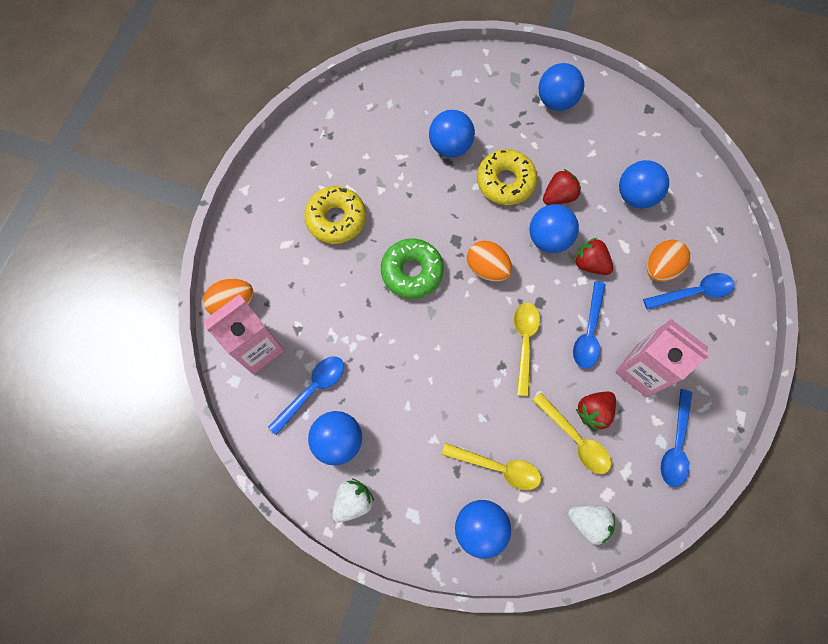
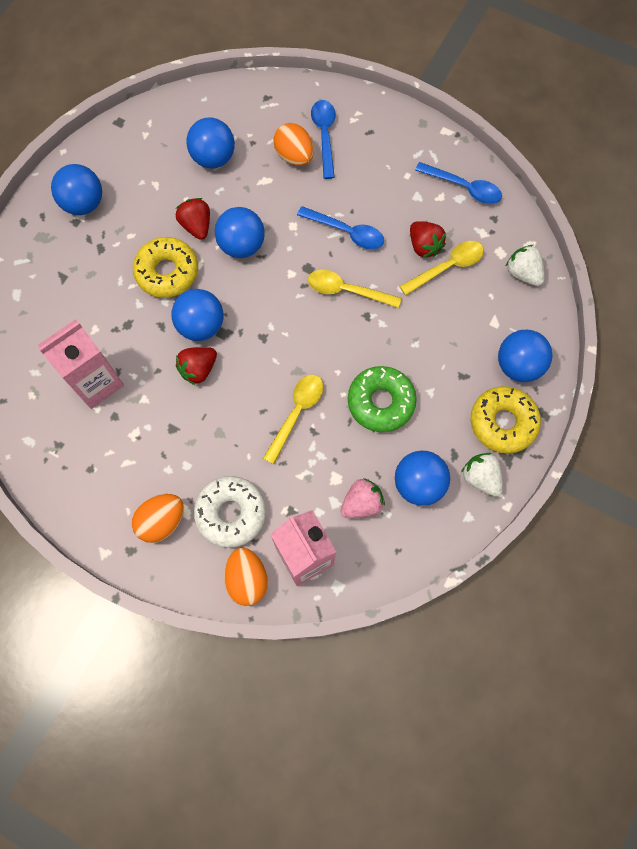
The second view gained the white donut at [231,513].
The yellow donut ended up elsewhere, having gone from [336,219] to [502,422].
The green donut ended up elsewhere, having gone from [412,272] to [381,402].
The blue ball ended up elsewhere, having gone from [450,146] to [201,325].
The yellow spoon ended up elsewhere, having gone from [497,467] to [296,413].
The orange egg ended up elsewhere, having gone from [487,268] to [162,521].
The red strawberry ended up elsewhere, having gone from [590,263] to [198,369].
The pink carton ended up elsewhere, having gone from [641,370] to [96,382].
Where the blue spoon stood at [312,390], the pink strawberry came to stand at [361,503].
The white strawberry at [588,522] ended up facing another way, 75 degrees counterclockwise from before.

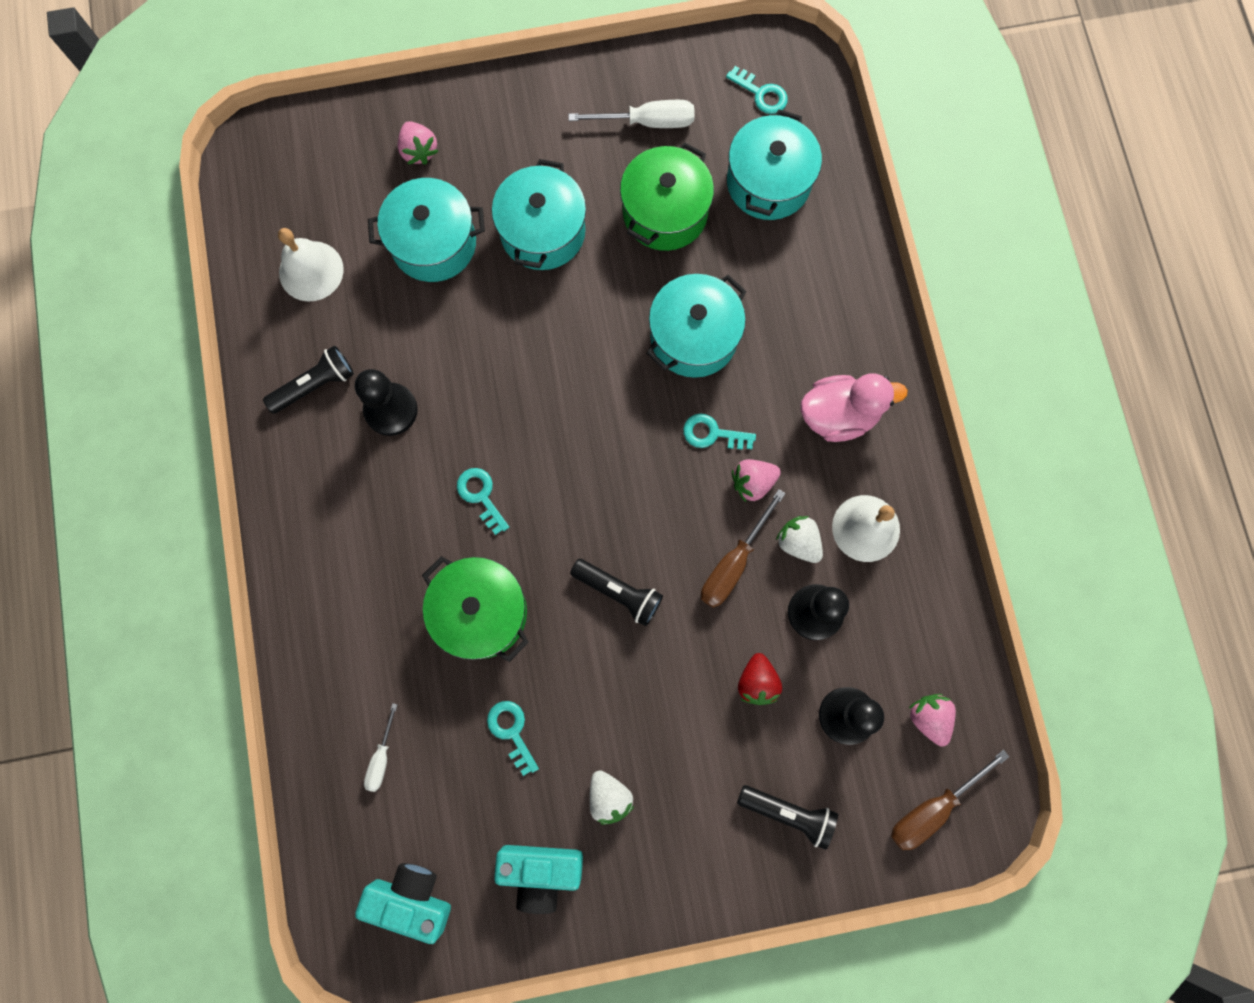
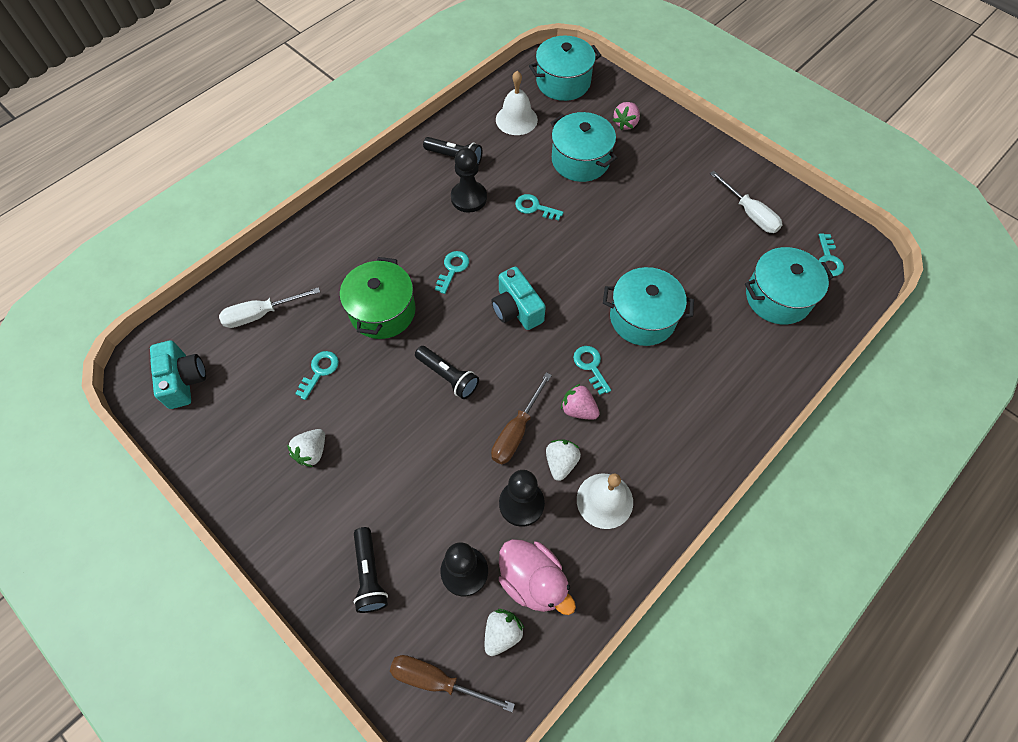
The second view lost the green pot at [665,212].
The second view lost the red strawberry at [757,682].
The second view gained the turquoise key at [534,207].
The turquoise pot ended up elsewhere, having gone from [542,232] to [563,82].
The turquoise camera ended up elsewhere, having gone from [540,871] to [516,309].
The pink duck ended up elsewhere, having gone from [838,415] to [533,581].
What was the pink strawberry at [928,718] turned into the white strawberry at [502,633].
The black flashlight at [618,592] ended up facing another way, 45 degrees counterclockwise from before.
The brown screwdriver at [733,563] ended up facing another way, 60 degrees counterclockwise from before.
The size of the white screwdriver at [381,757] changed by a factor of 1.64.

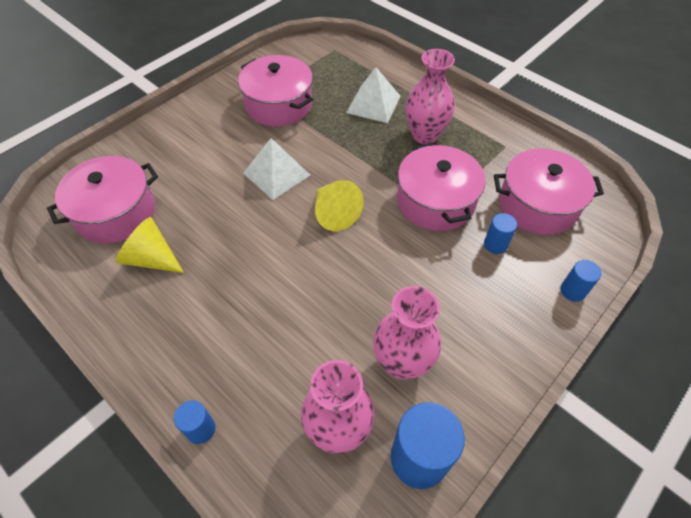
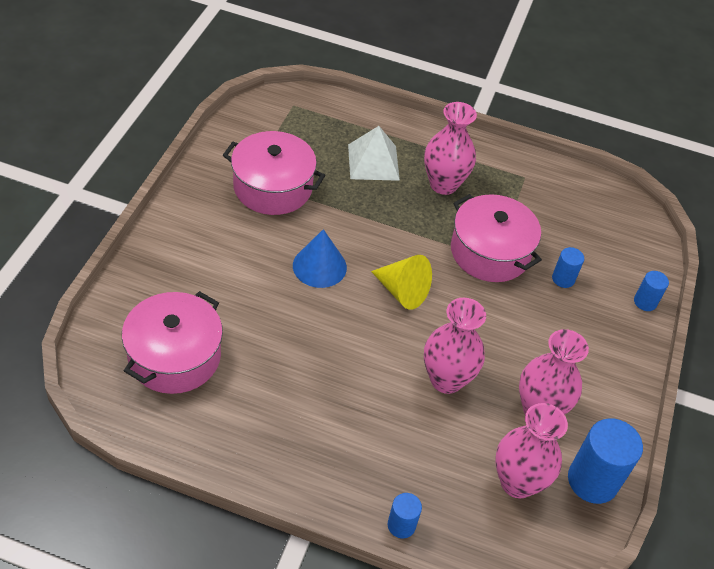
The second view lost the yellow cone at [151,258].
The second view lost the pink pot at [537,205].
The second view gained the pink vase at [446,379].
Where the white pyramid stood at [276,174], the blue cone came to stand at [319,266].

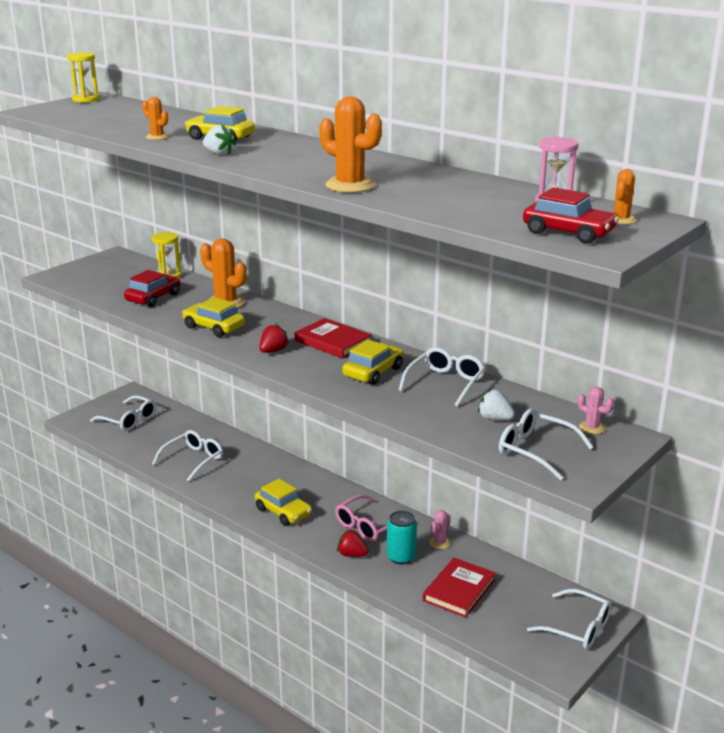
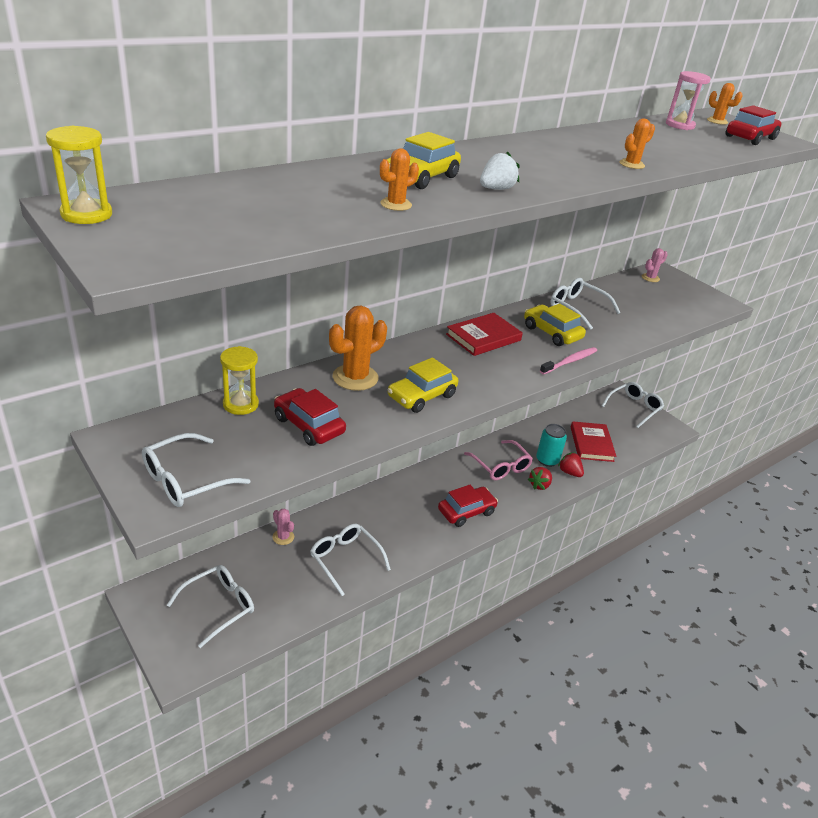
The second view lost the white strawberry at [494,418].
The second view gained the pink toothbrush at [570,361].
The red strawberry ended up elsewhere, having gone from [273,351] to [569,472].
The pink cactus ended up elsewhere, having gone from [439,542] to [283,537].
The white glasses ended up elsewhere, having gone from [536,451] to [186,480].
What was the yellow car at [283,512] turned into the red car at [466,511].
The red book at [459,590] ended up facing another way, 45 degrees clockwise from before.
The size of the orange cactus at [350,185] changed by a factor of 0.53.

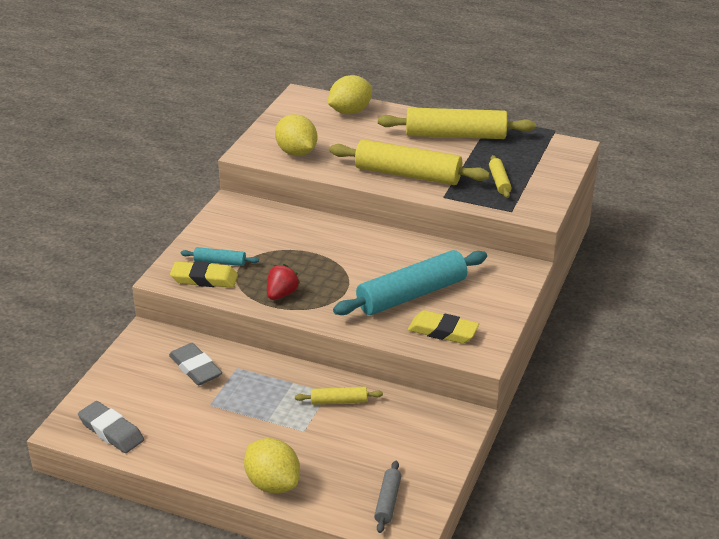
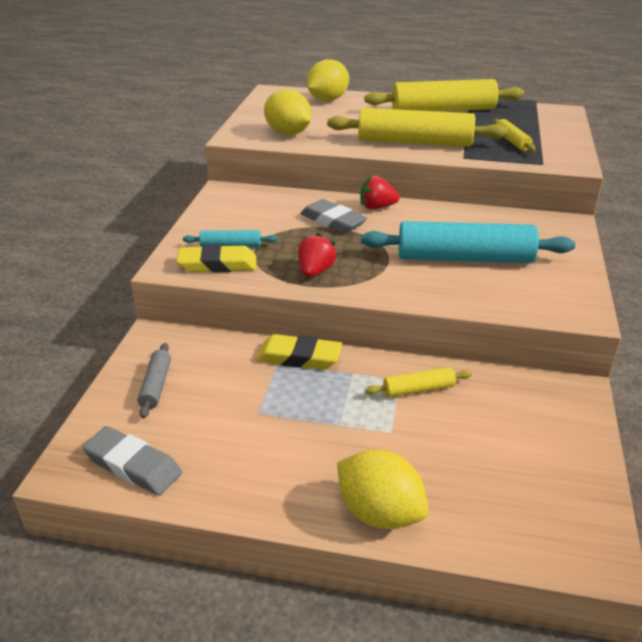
The second view gained the red strawberry at [377,207].
The grey eraser ended up elsewhere, having gone from [195,368] to [333,221].
The grey rolling pin ended up elsewhere, having gone from [388,501] to [156,385].
The yellow eraser ended up elsewhere, having gone from [443,331] to [299,357].
The turquoise rolling pin at [411,295] ended up facing another way, 45 degrees clockwise from before.

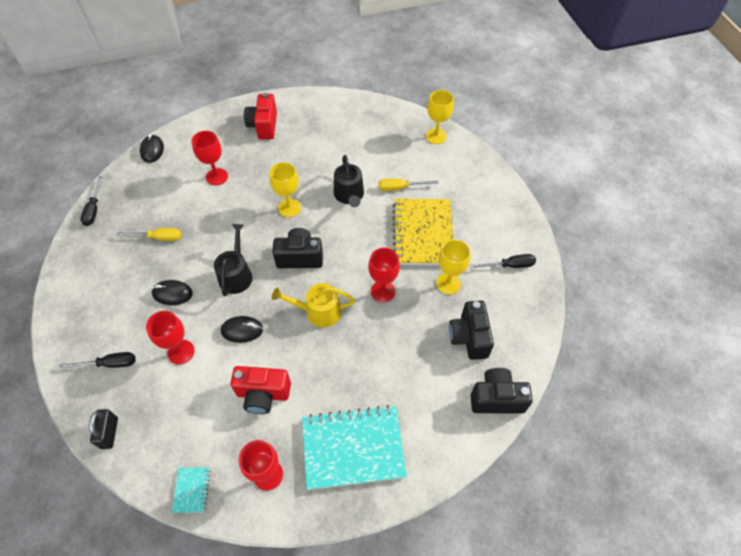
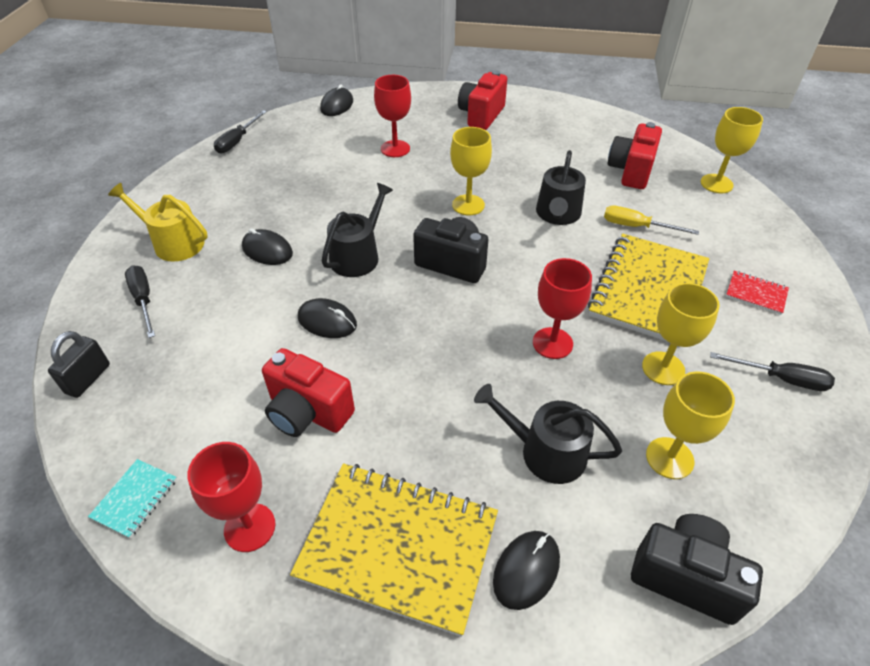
The second view lost the yellow screwdriver at [158,238].
The second view lost the red goblet at [181,352].
The second view gained the black watering can at [545,451].
The second view gained the black mouse at [526,570].
The second view gained the red camera at [631,171].
The second view gained the red notebook at [756,294].
The yellow watering can ended up elsewhere, having gone from [318,311] to [173,243].
Where the black camera stood at [469,337], the yellow goblet came to stand at [669,458].
What was the turquoise notebook at [353,447] turned into the yellow notebook at [398,546].
The black screwdriver at [109,364] ended up facing another way, 135 degrees counterclockwise from before.

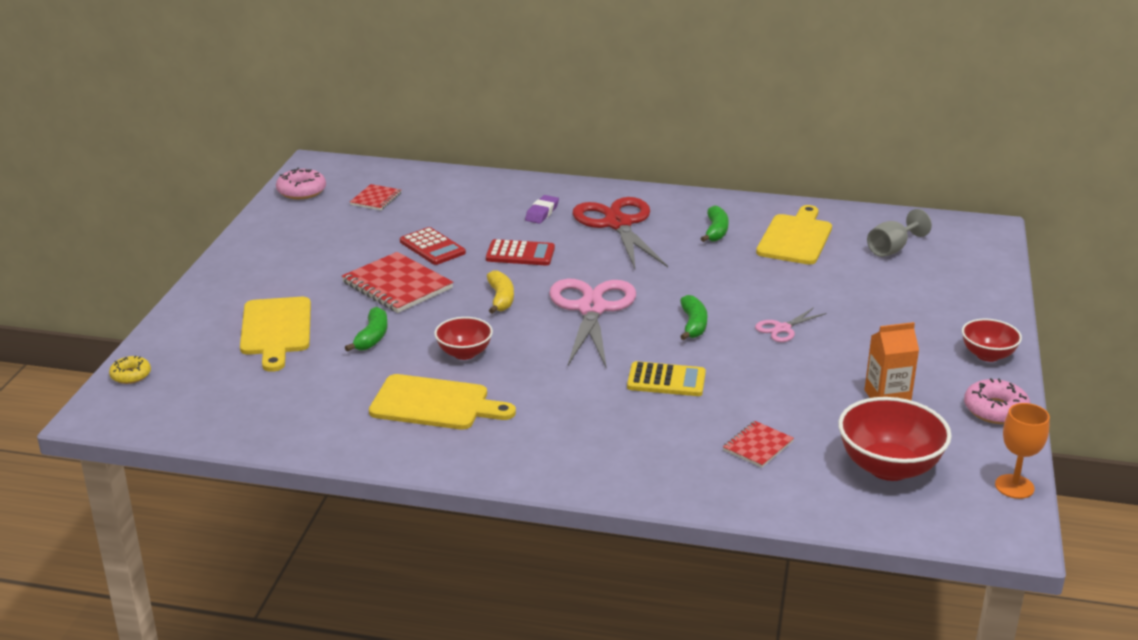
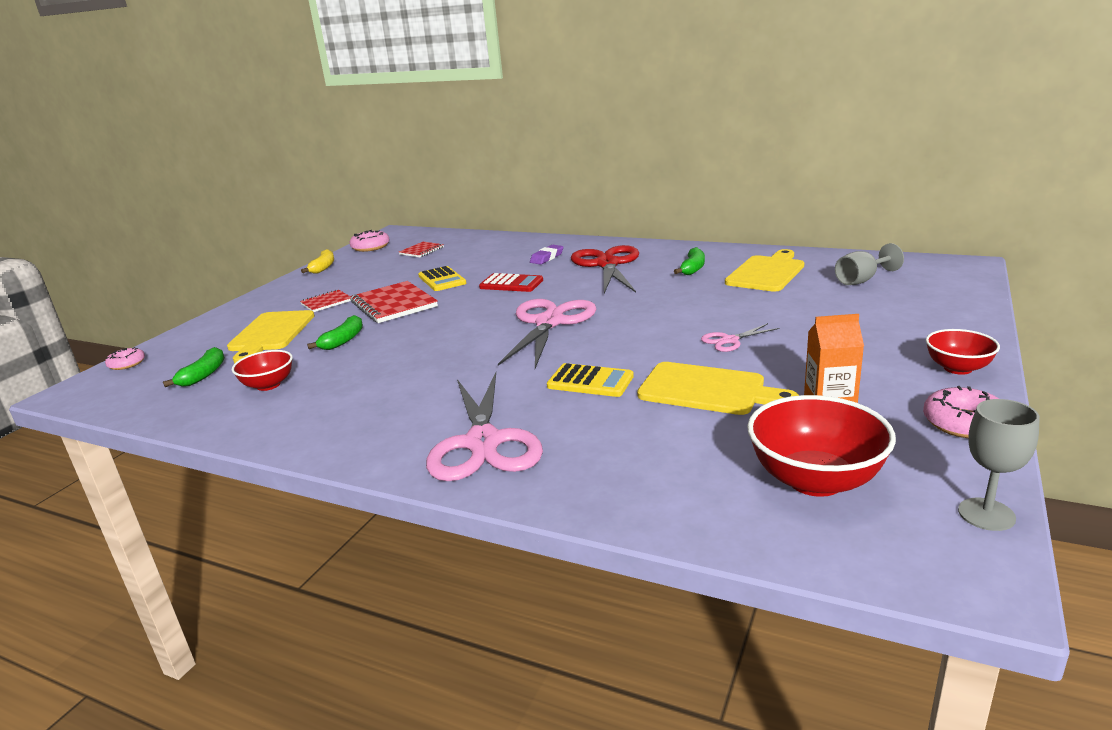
The second view gained the pink scissors at [484,443].
The yellow cutting board ended up elsewhere, having gone from [435,404] to [708,390].
The red bowl ended up elsewhere, having gone from [464,353] to [268,385].
The yellow banana ended up elsewhere, having gone from [501,299] to [323,267].
The green banana ended up elsewhere, having gone from [693,325] to [203,375].
The red notebook ended up elsewhere, having gone from [758,446] to [326,302].
What was the yellow donut at [131,375] turned into the pink donut at [127,364].
What was the red calculator at [432,247] turned into the yellow calculator at [442,280].
What was the orange goblet at [1014,486] turned into the grey goblet at [986,514].

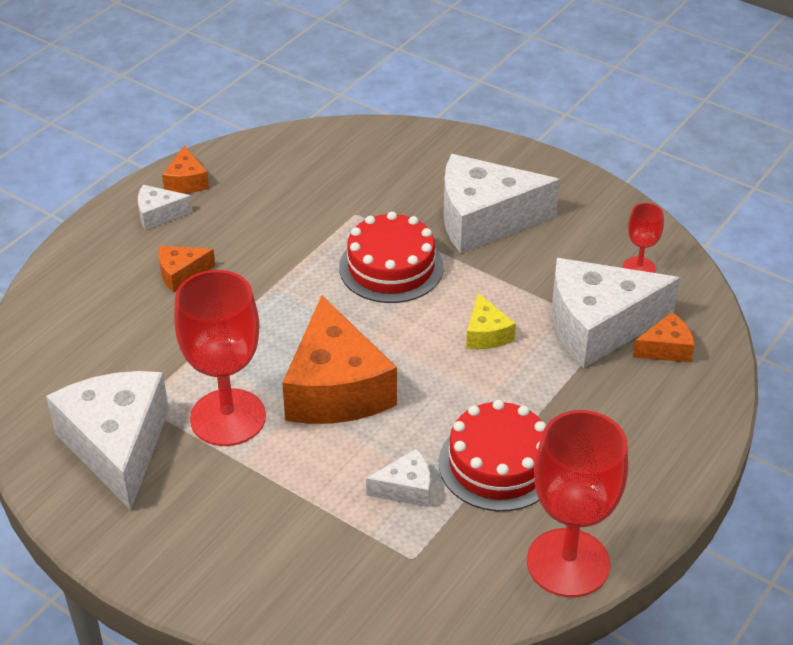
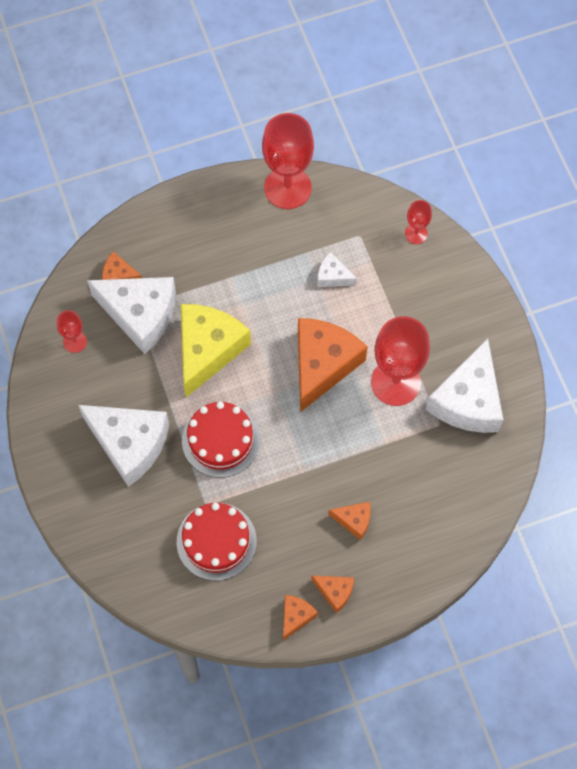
The second view gained the red goblet at [416,233].
The red cake ended up elsewhere, having gone from [498,464] to [216,541].
What was the white cheese at [159,214] turned into the orange cheese at [335,592].
The size of the yellow cheese at [486,334] changed by a factor of 2.16.

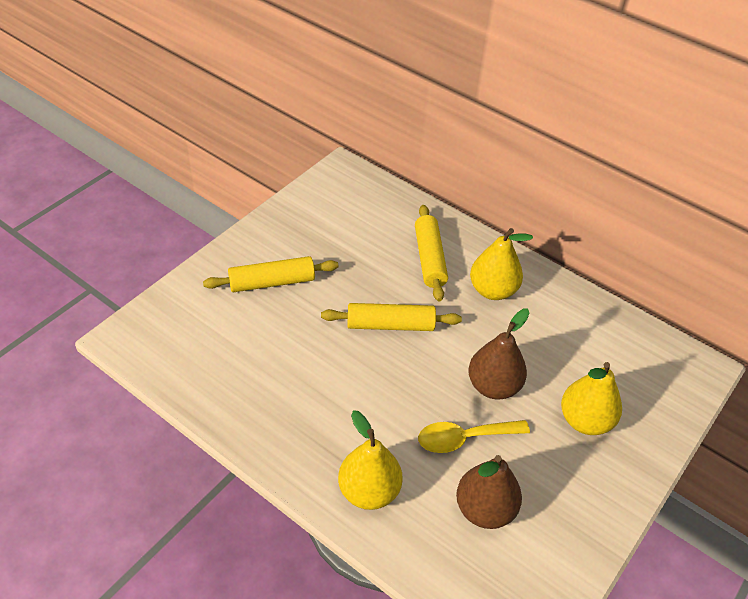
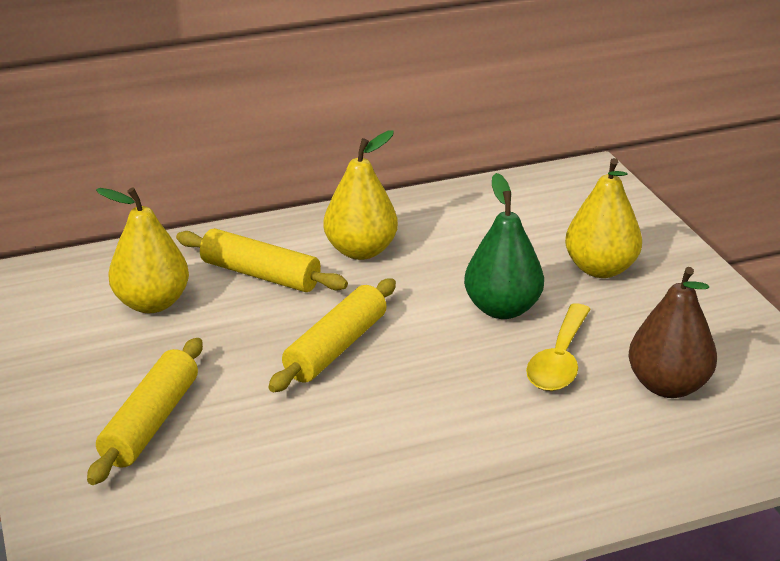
The yellow pear ended up elsewhere, having gone from [369,491] to [152,303].
What was the brown pear at [493,386] turned into the green pear at [502,309].

